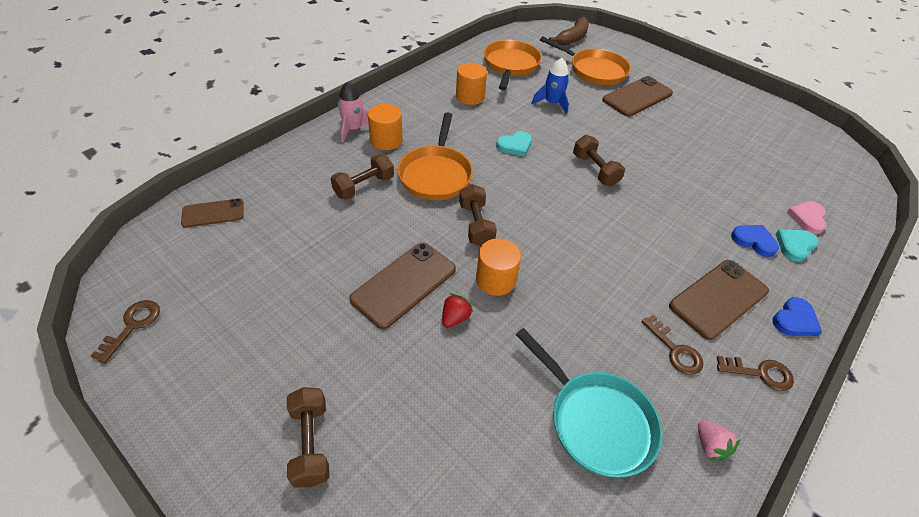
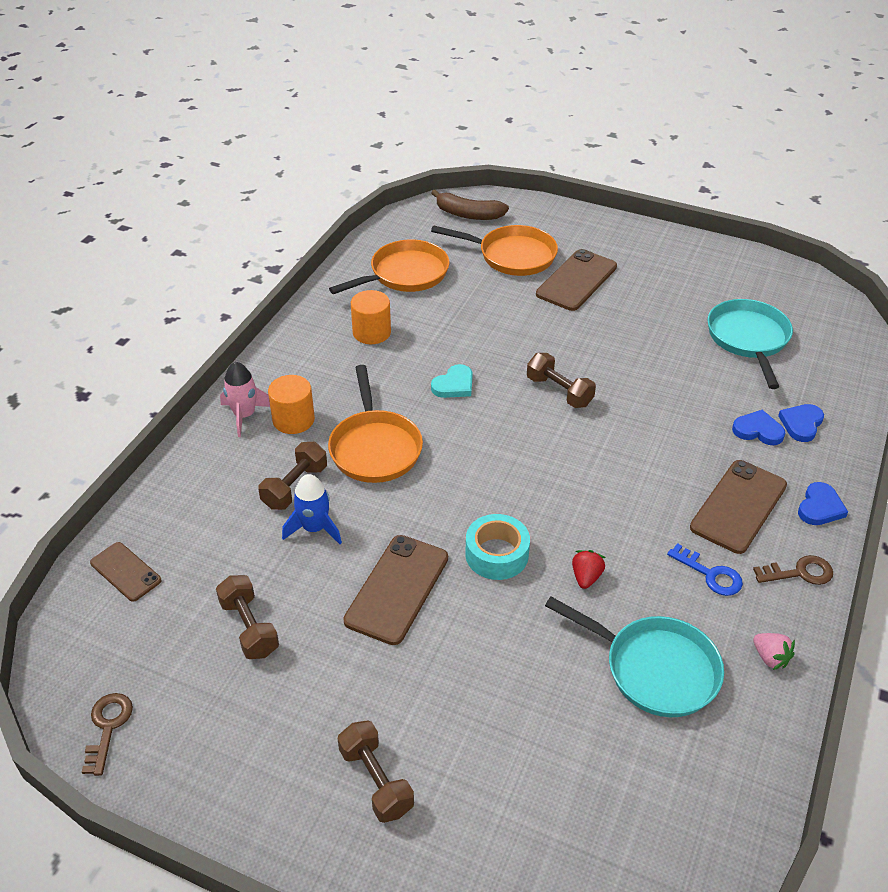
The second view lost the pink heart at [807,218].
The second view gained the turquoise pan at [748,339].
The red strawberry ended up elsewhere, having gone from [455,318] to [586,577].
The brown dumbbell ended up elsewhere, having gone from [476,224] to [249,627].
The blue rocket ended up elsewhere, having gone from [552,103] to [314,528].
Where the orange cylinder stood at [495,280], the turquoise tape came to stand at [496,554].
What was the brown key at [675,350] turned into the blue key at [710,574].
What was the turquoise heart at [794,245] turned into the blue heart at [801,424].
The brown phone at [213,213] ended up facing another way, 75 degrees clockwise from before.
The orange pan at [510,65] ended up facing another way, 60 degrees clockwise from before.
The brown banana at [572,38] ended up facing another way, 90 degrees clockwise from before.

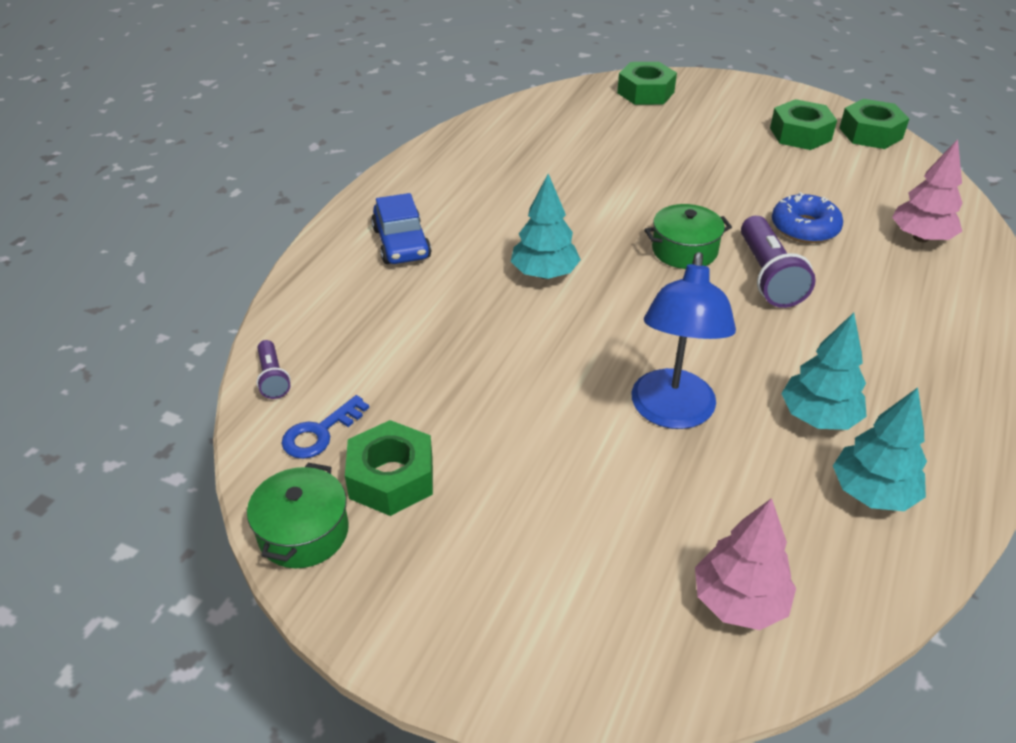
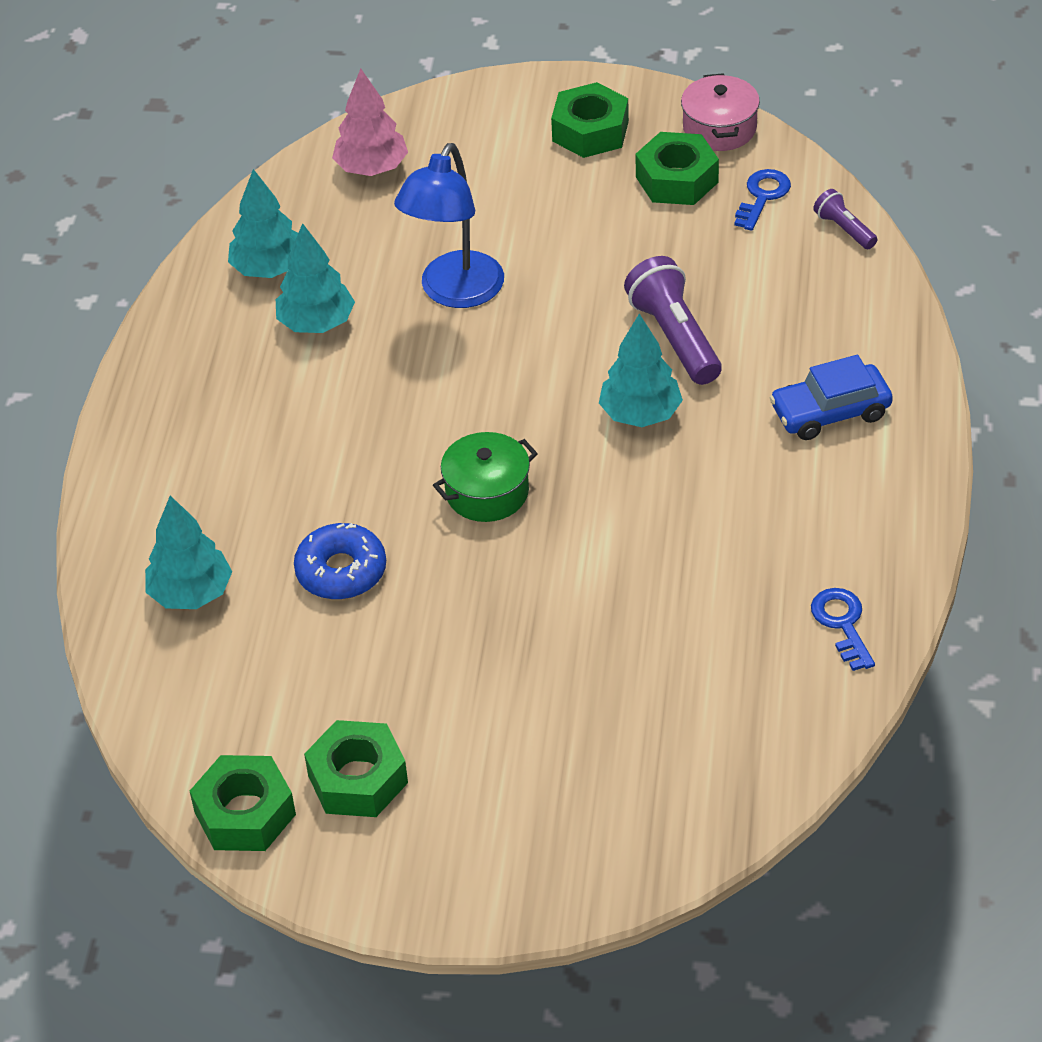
The second view gained the blue key at [842,624].
The green nut ended up elsewhere, having gone from [645,92] to [590,131].
The purple flashlight ended up elsewhere, having gone from [768,276] to [674,337].
What was the green pot at [303,532] turned into the pink pot at [719,128].
What was the pink tree at [920,238] turned into the turquoise tree at [191,593].
The blue car at [401,243] ended up facing another way, 75 degrees counterclockwise from before.
The blue lamp at [671,413] ended up facing another way, 150 degrees counterclockwise from before.

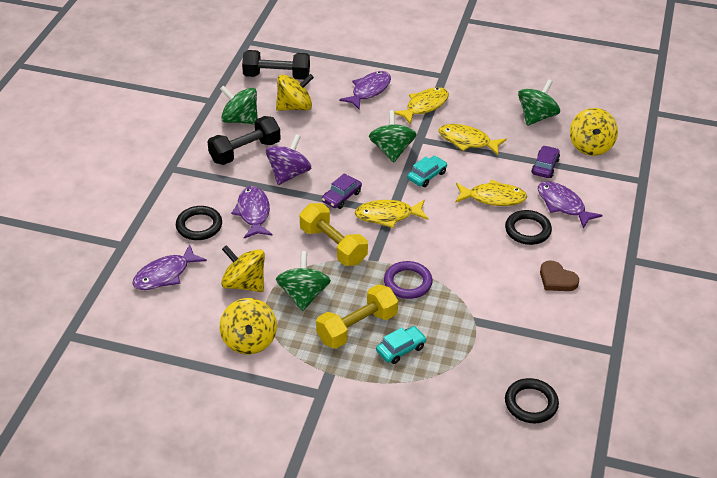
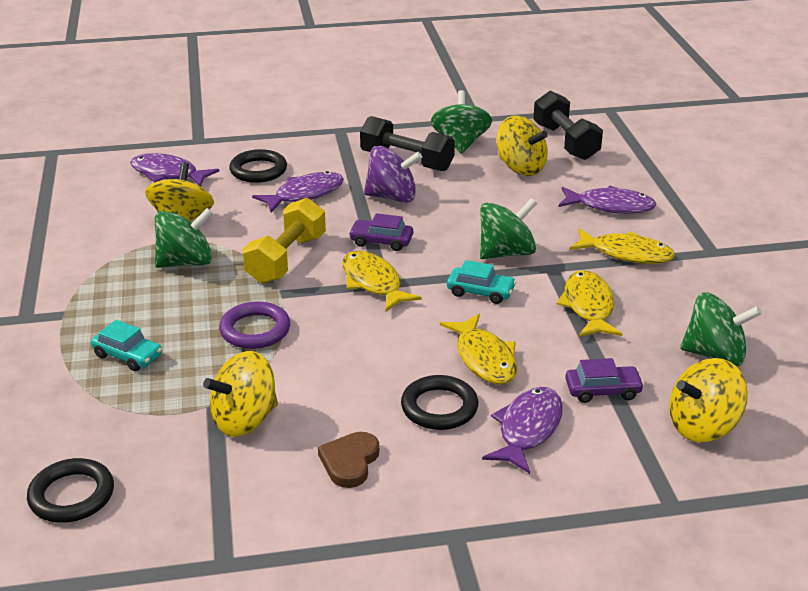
The second view lost the yellow dumbbell at [357,327].
The yellow spinning top ended up elsewhere, having gone from [249,340] to [244,420].

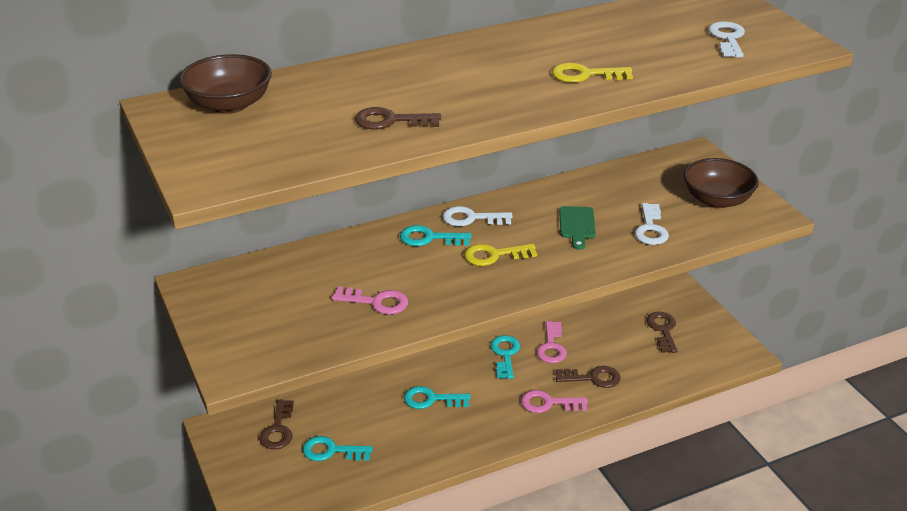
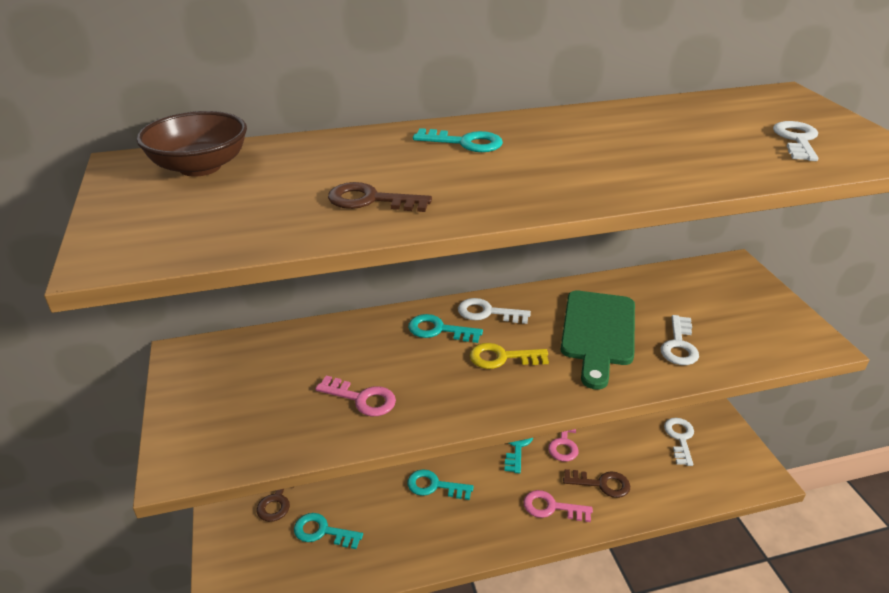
The second view lost the yellow key at [585,75].
The second view lost the brown bowl at [717,200].
The second view gained the turquoise key at [465,143].
What was the brown key at [663,330] turned into the white key at [680,438].
The size of the green cutting board at [577,225] changed by a factor of 1.88.

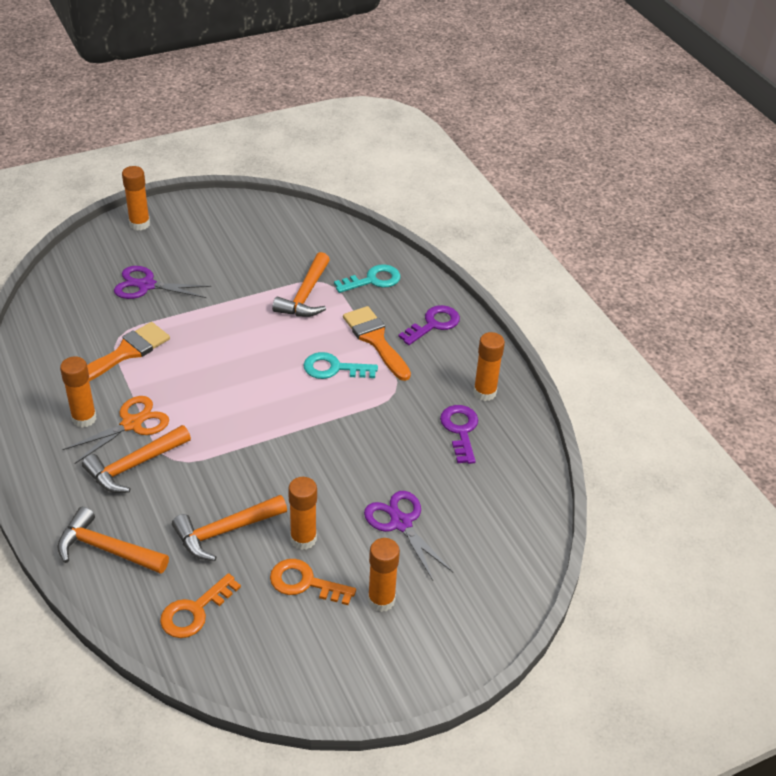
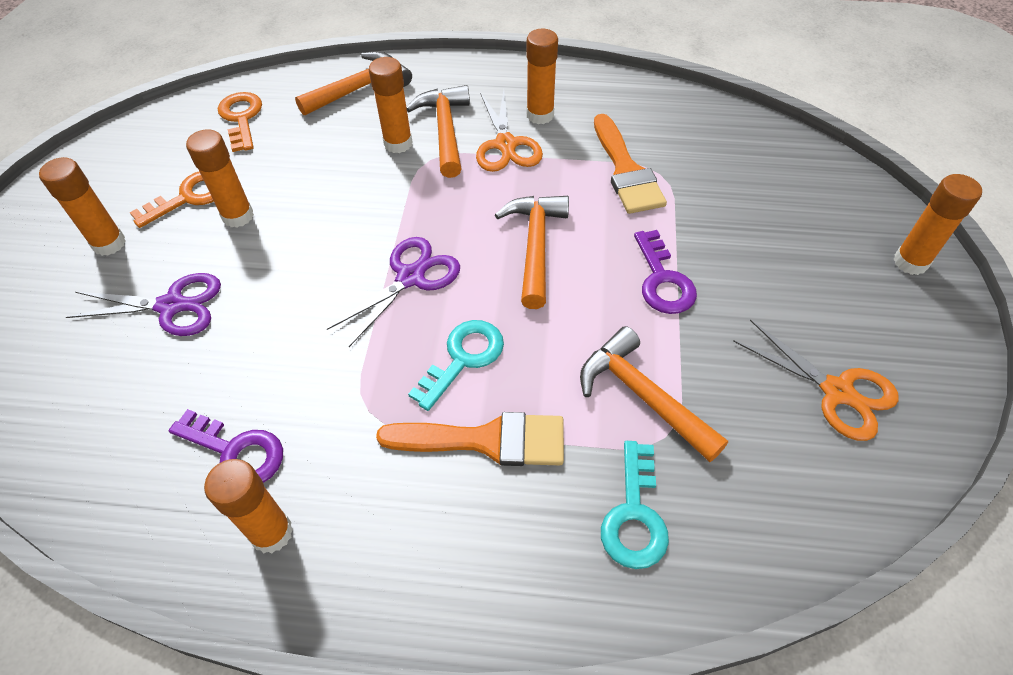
The second view gained the orange glue stick at [398,143].
The second view gained the orange scissors at [837,391].
The purple scissors ended up elsewhere, having gone from [146,285] to [410,277].
The orange hammer ended up elsewhere, having gone from [224,531] to [535,246].
The purple key ended up elsewhere, having gone from [433,324] to [662,280].

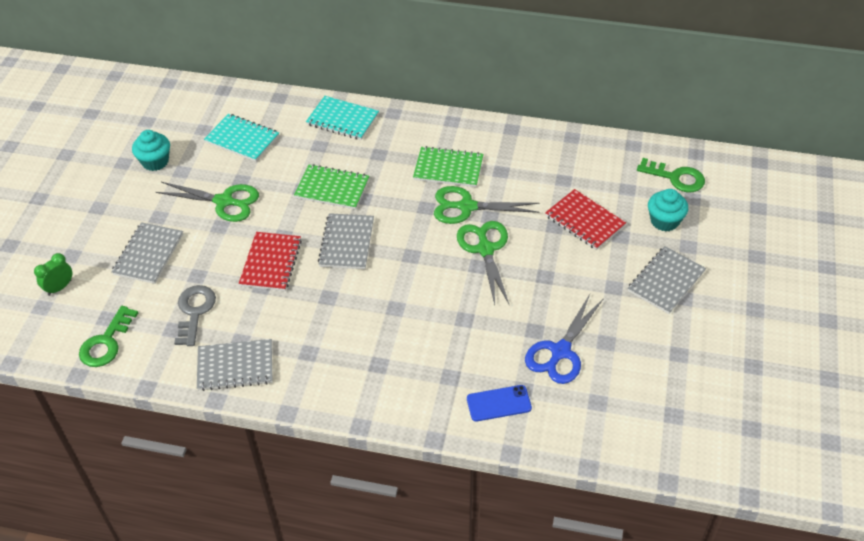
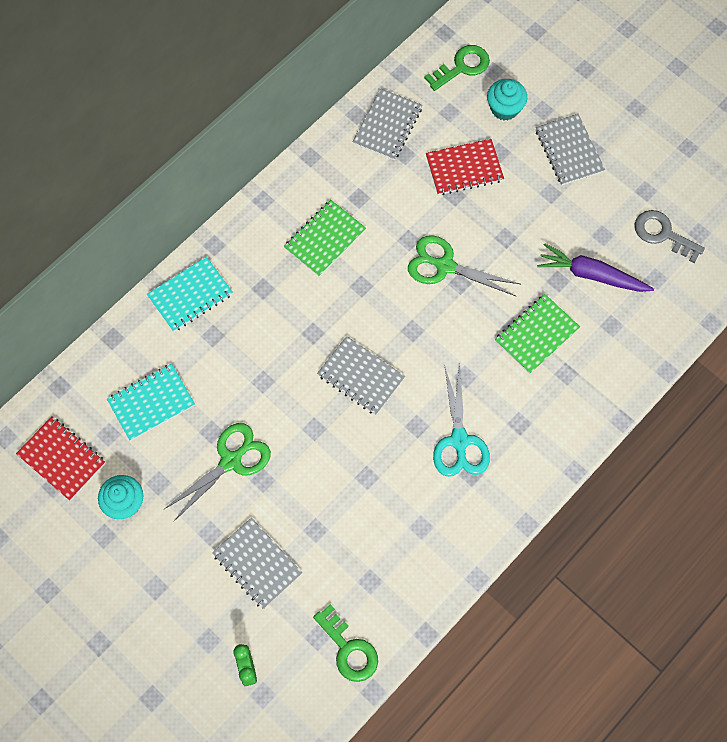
The second view lost the green scissors at [466,207].
The second view lost the blue phone at [499,403].
The second view gained the turquoise scissors at [459,441].
The grey key ended up elsewhere, having gone from [194,311] to [663,234].
The grey notebook ended up elsewhere, having gone from [235,366] to [387,126].
The red notebook ended up elsewhere, having gone from [271,263] to [61,459].
The green notebook ended up elsewhere, having gone from [332,188] to [536,335].
Where the blue scissors stood at [560,352], the purple carrot came to stand at [591,275].

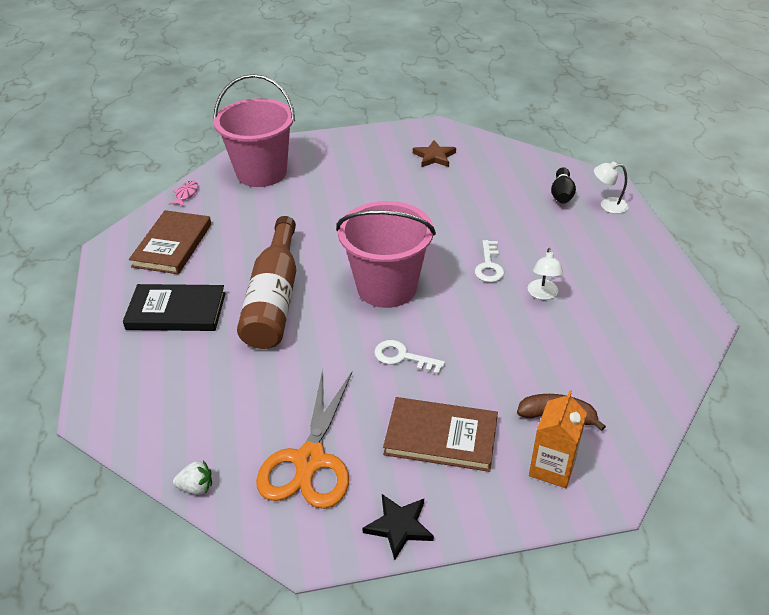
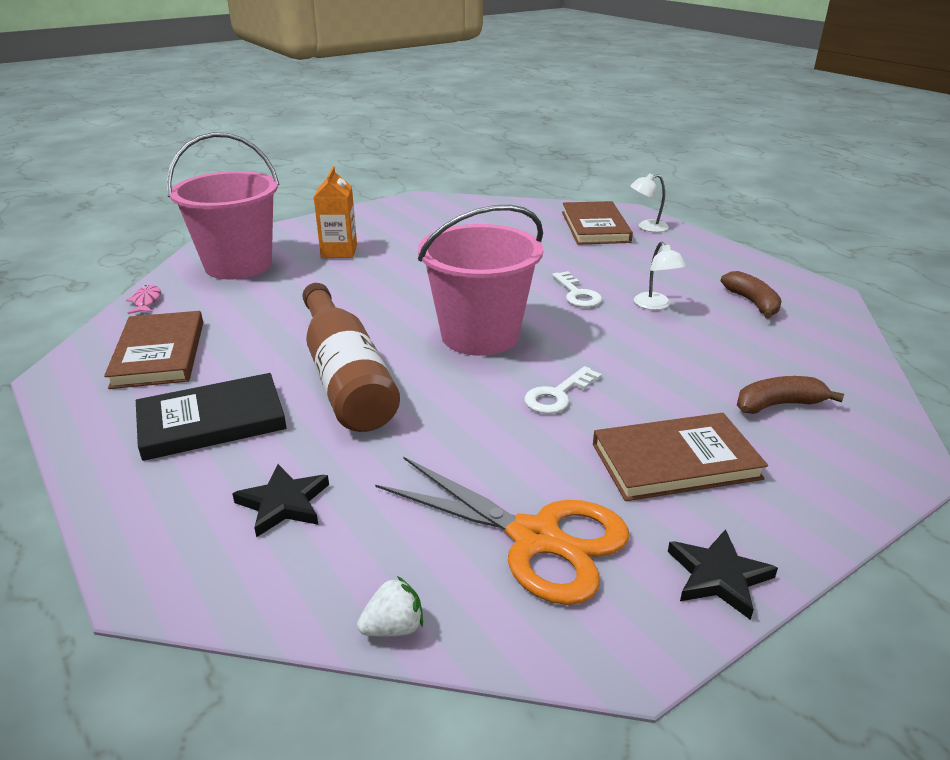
The second view lost the brown star at [434,156].
The second view gained the black star at [283,503].
The second view gained the brown banana at [752,303].
The orange carton ended up elsewhere, having gone from [552,467] to [339,251].
Where the black bowling pin stood at [561,194], the brown book came to stand at [595,227].
The orange scissors at [310,461] ended up facing another way, 45 degrees counterclockwise from before.
The white key at [403,357] ended up facing another way, 45 degrees counterclockwise from before.

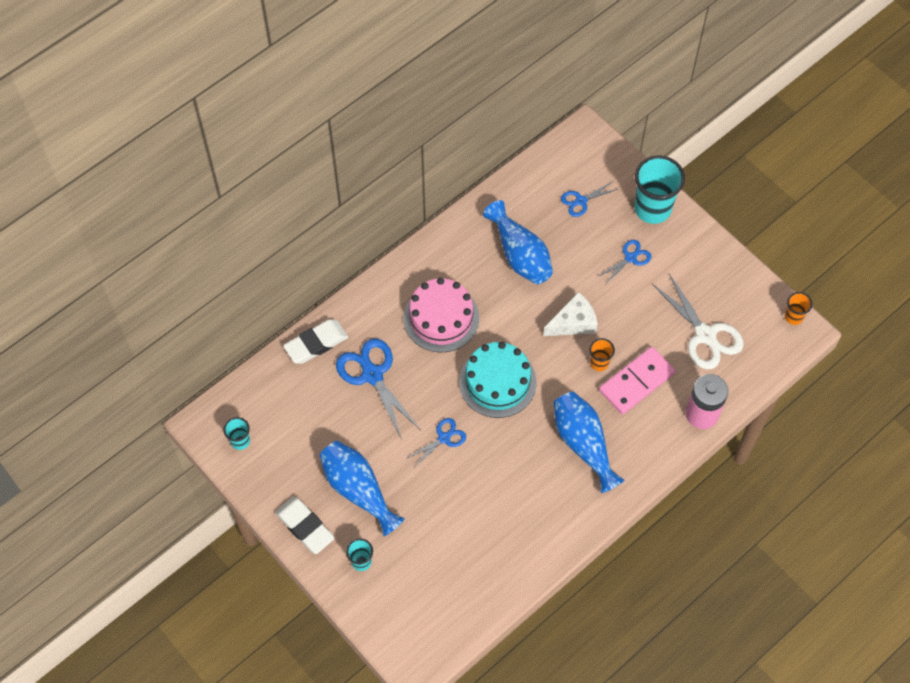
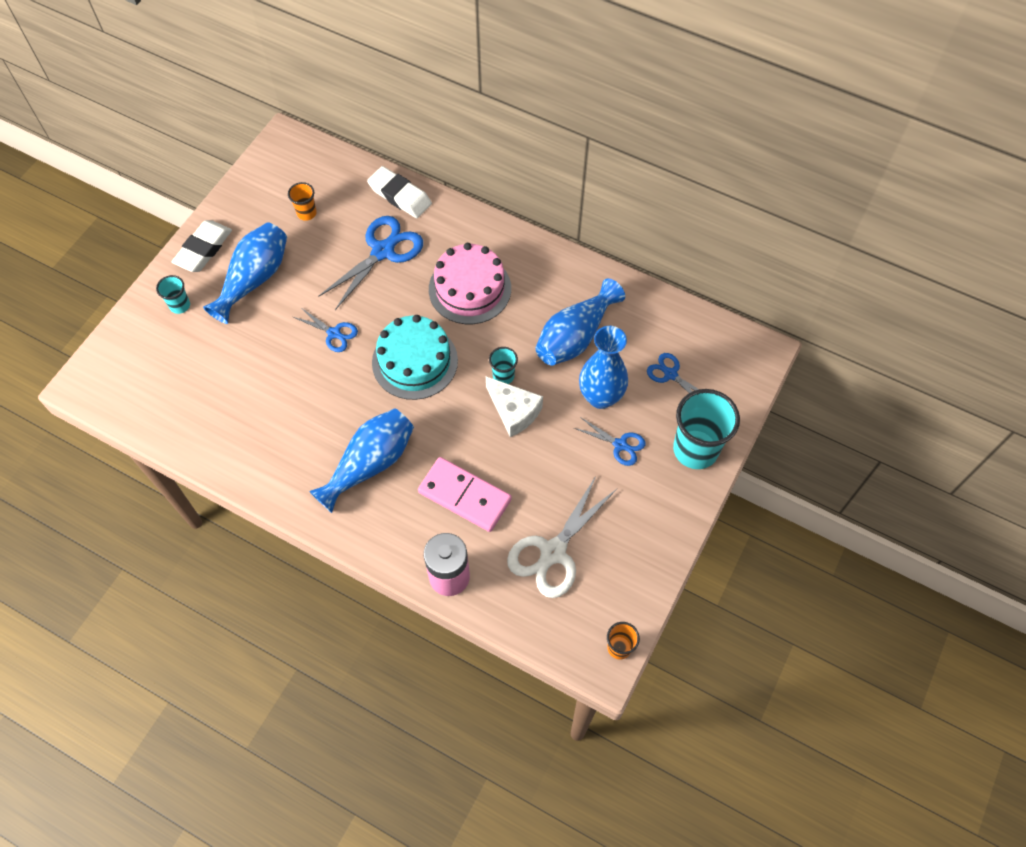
The second view gained the blue vase at [600,397].
The turquoise cup ended up elsewhere, having gone from [240,441] to [503,376].
The orange cup ended up elsewhere, having gone from [599,363] to [306,213].

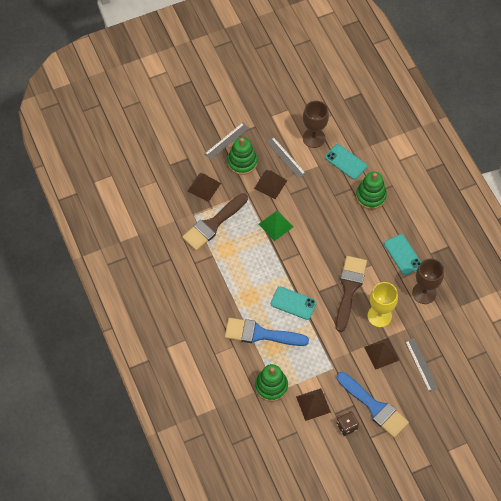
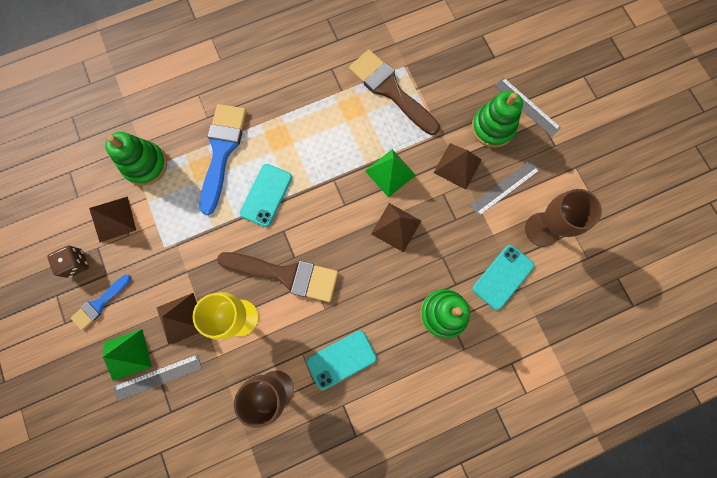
The second view gained the green pyramid at [127,354].
The brown pyramid ended up elsewhere, having gone from [204,187] to [396,227].
The size of the blue brush at [374,407] changed by a factor of 0.55.

